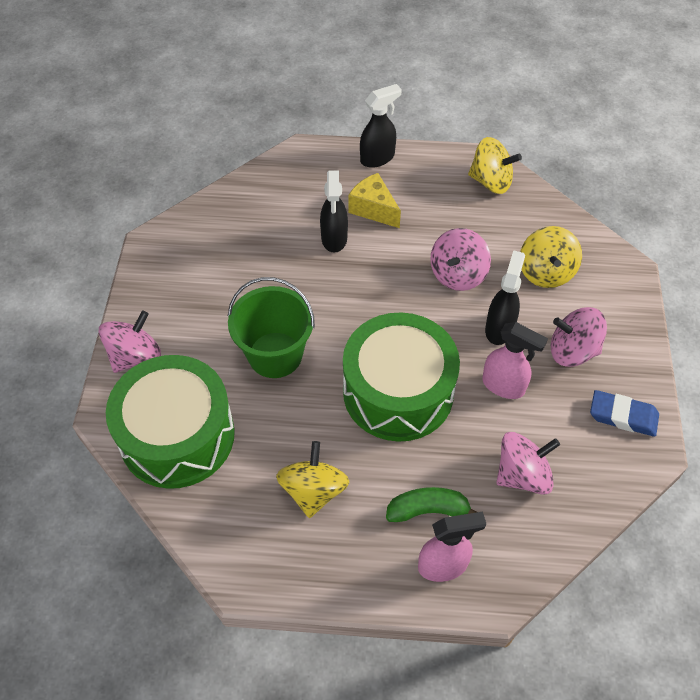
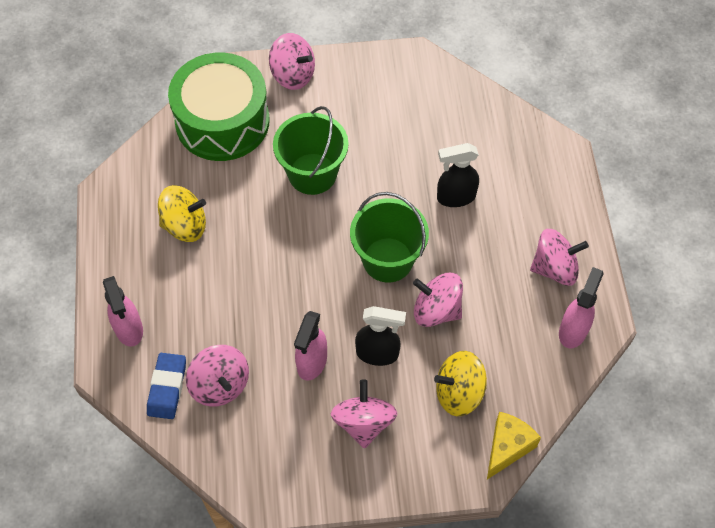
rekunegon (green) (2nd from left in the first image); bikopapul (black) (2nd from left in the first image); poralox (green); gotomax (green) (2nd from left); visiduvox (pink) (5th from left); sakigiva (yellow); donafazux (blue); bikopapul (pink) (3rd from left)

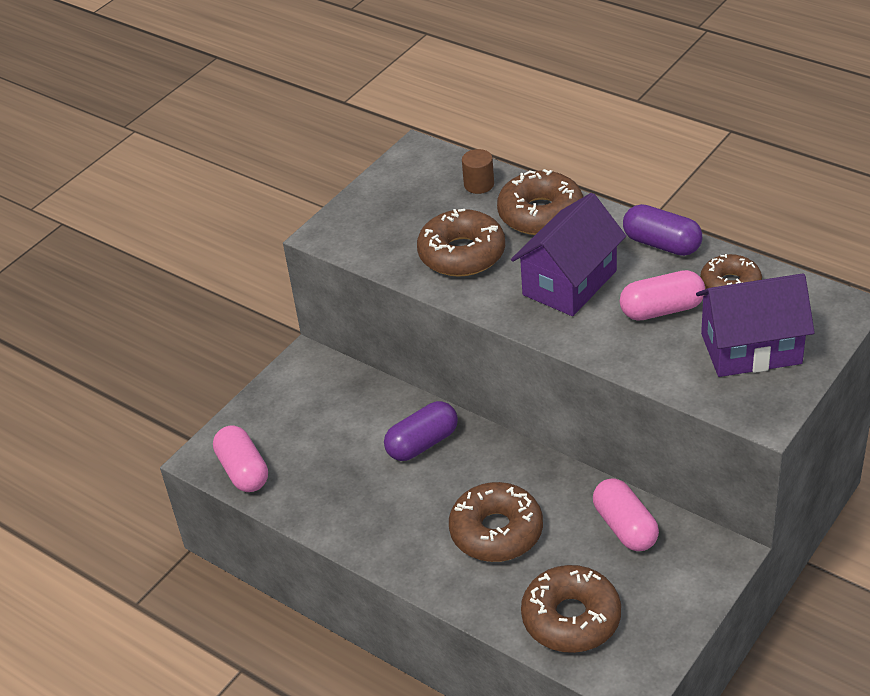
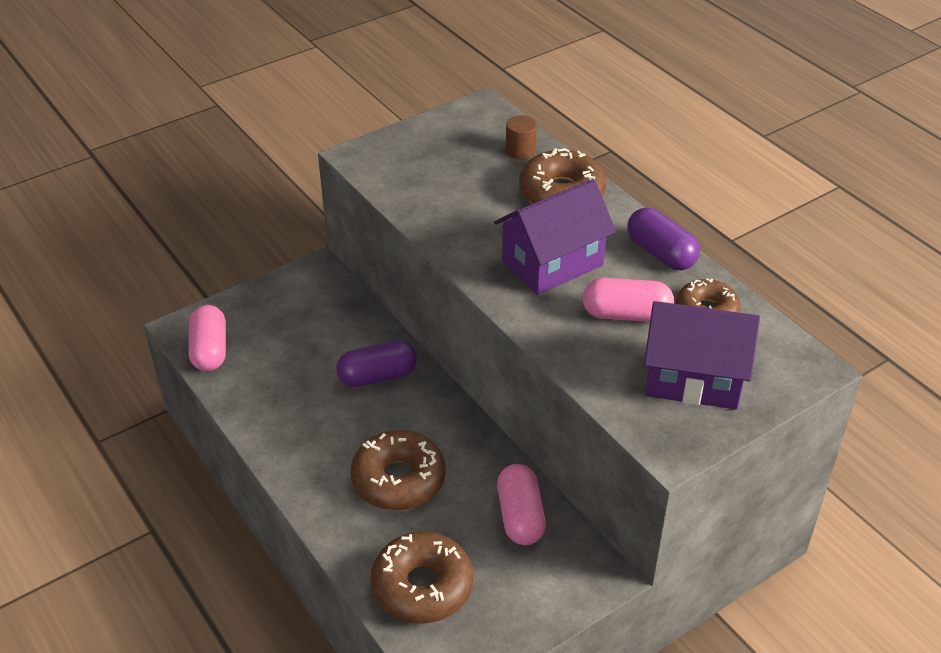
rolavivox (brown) (1st from left in the first image)

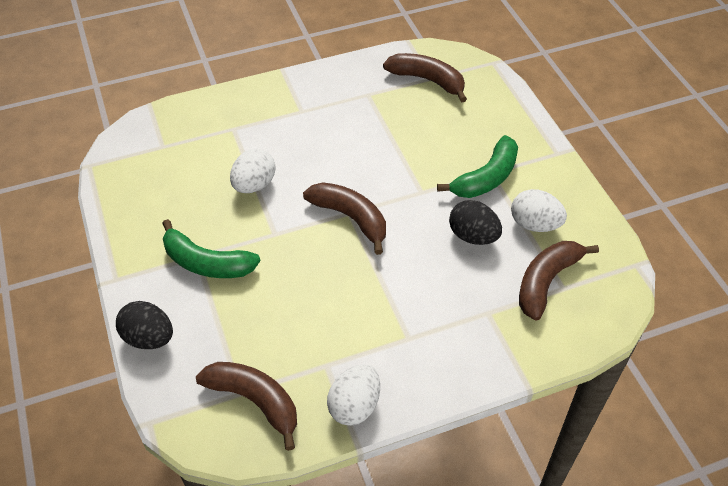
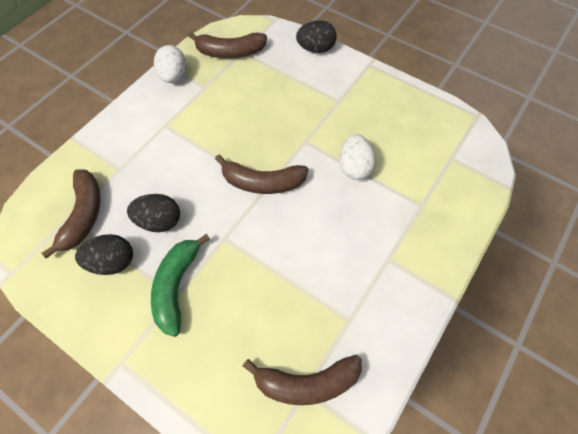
poralox (green) (1st from left in the first image); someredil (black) (1st from left)

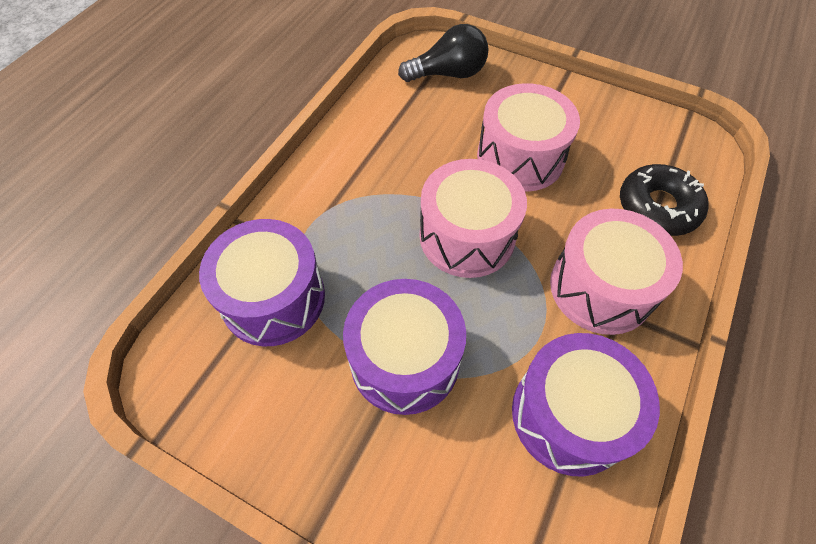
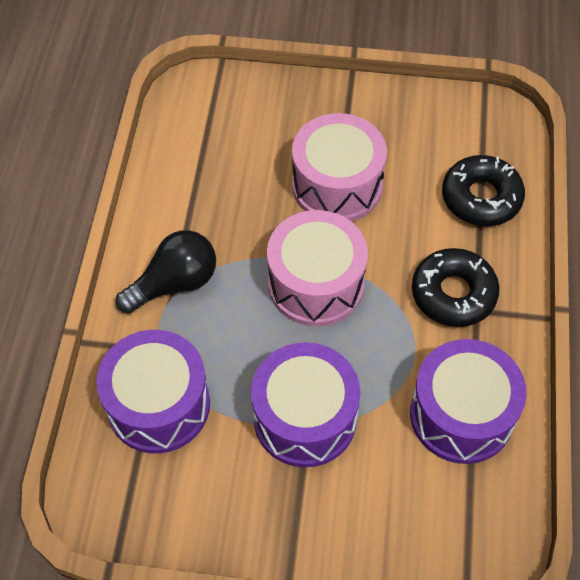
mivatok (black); rolavivox (black) (1st from left)

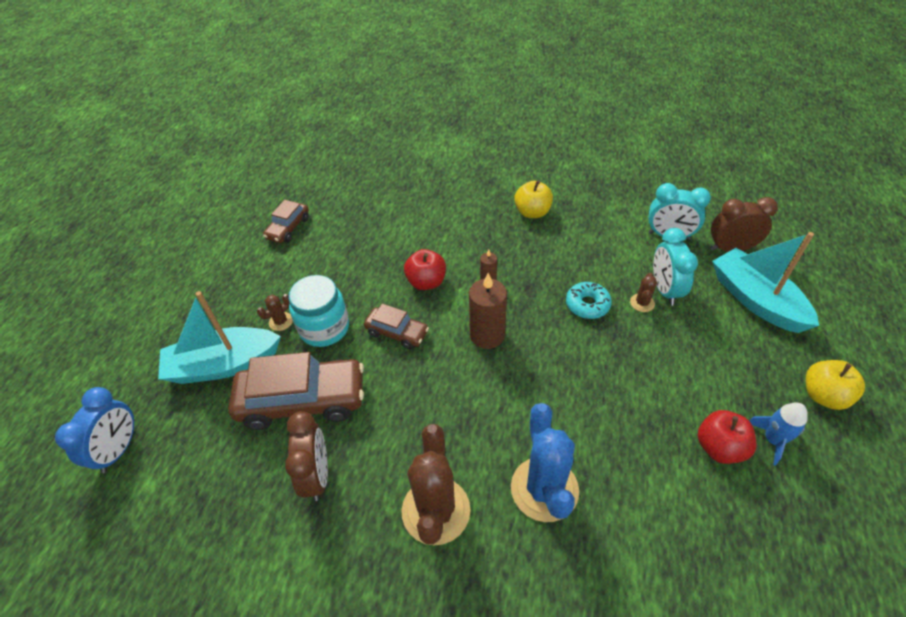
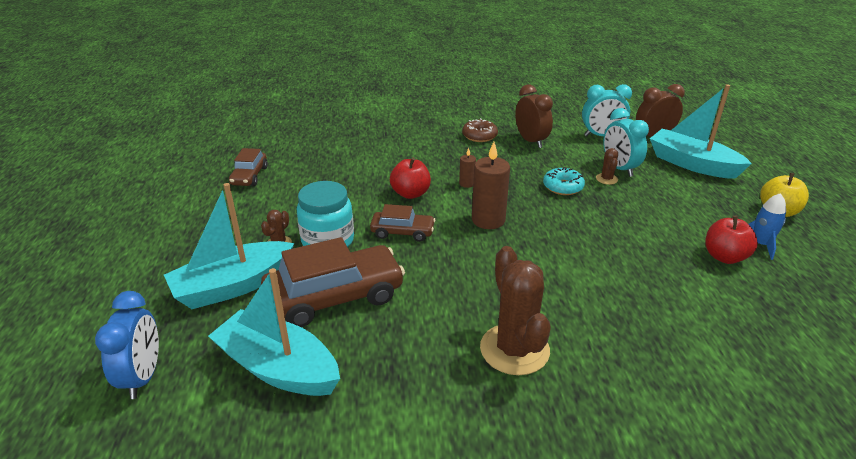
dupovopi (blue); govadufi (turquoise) (2nd from left); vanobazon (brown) (1st from left); rolavivox (brown)

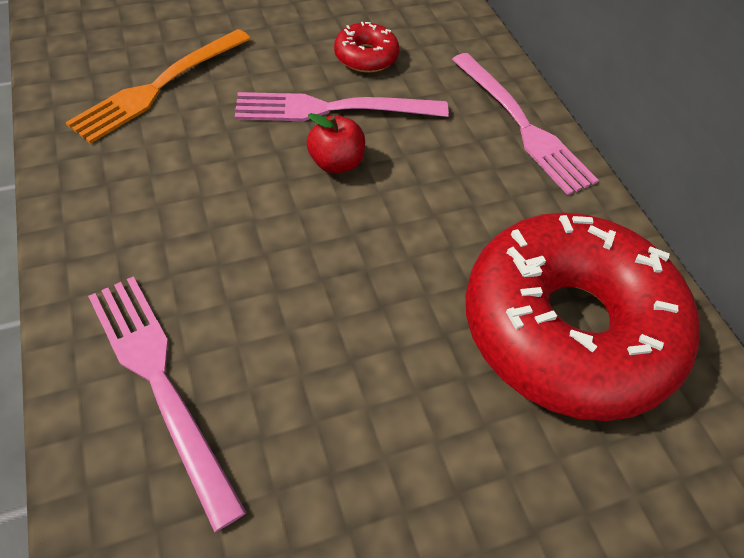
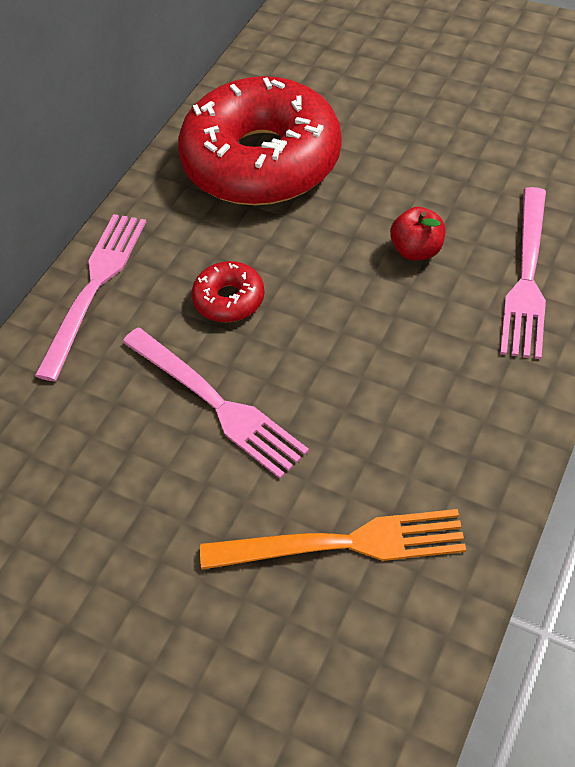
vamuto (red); rolavivox (red) (1st from left)

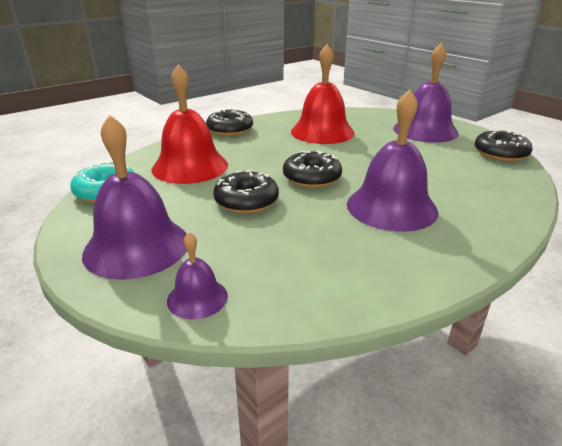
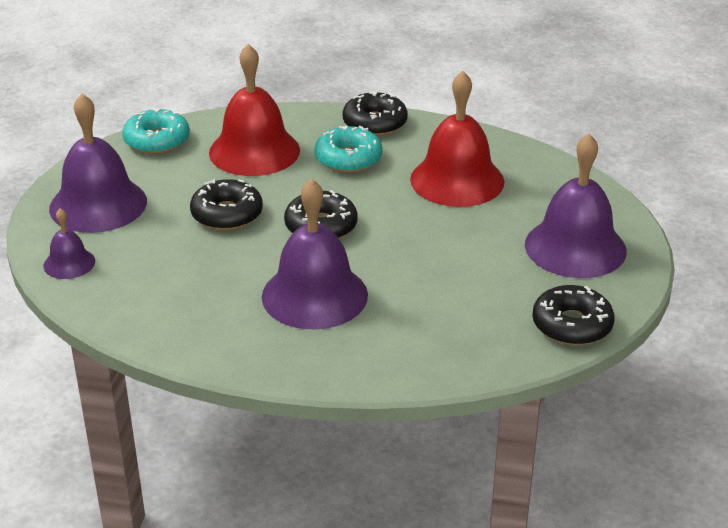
rolavivox (turquoise) (2nd from left)

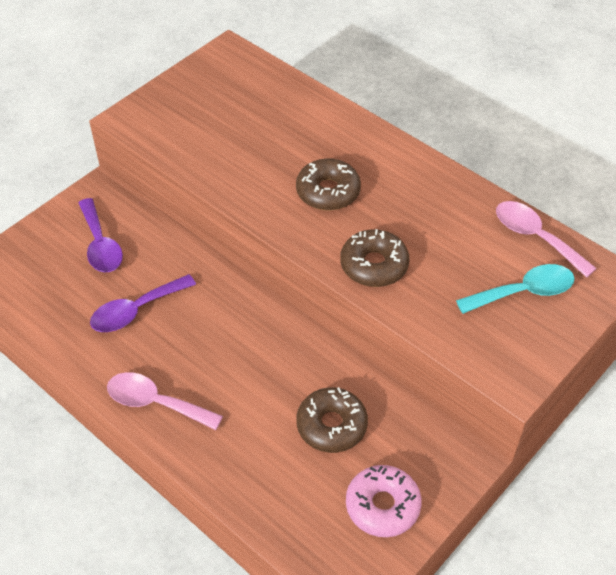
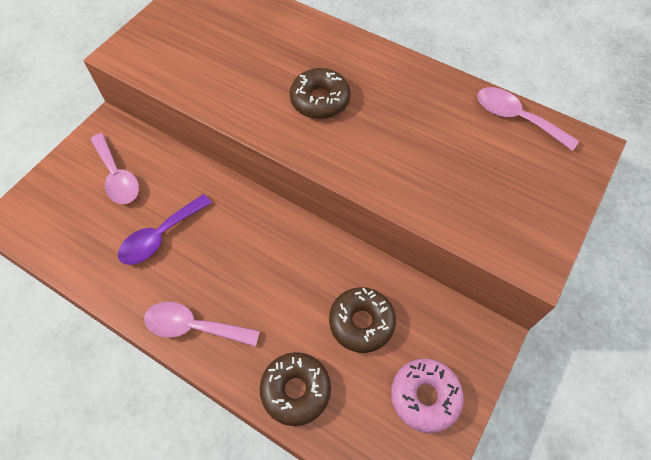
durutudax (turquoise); rolavivox (brown) (1st from left); durutudax (pink) (1st from left)

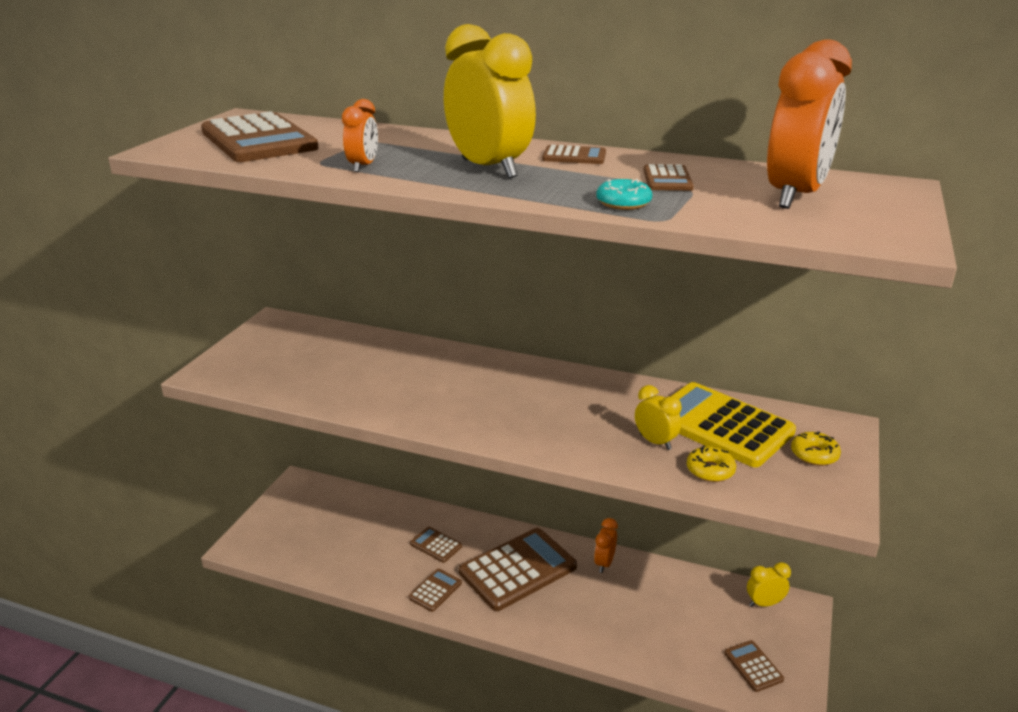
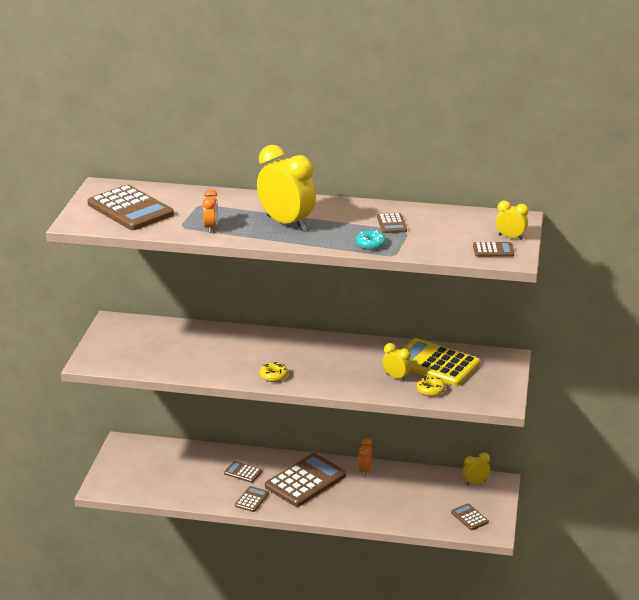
vanobazon (orange) (3rd from left in the first image); vanobazon (yellow) (4th from left); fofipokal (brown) (7th from left); rolavivox (yellow) (1st from left)

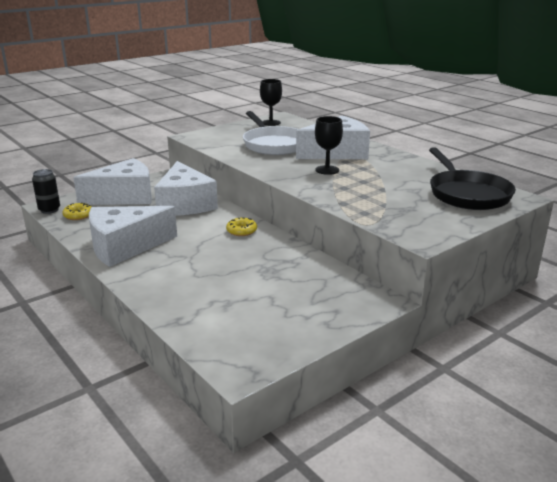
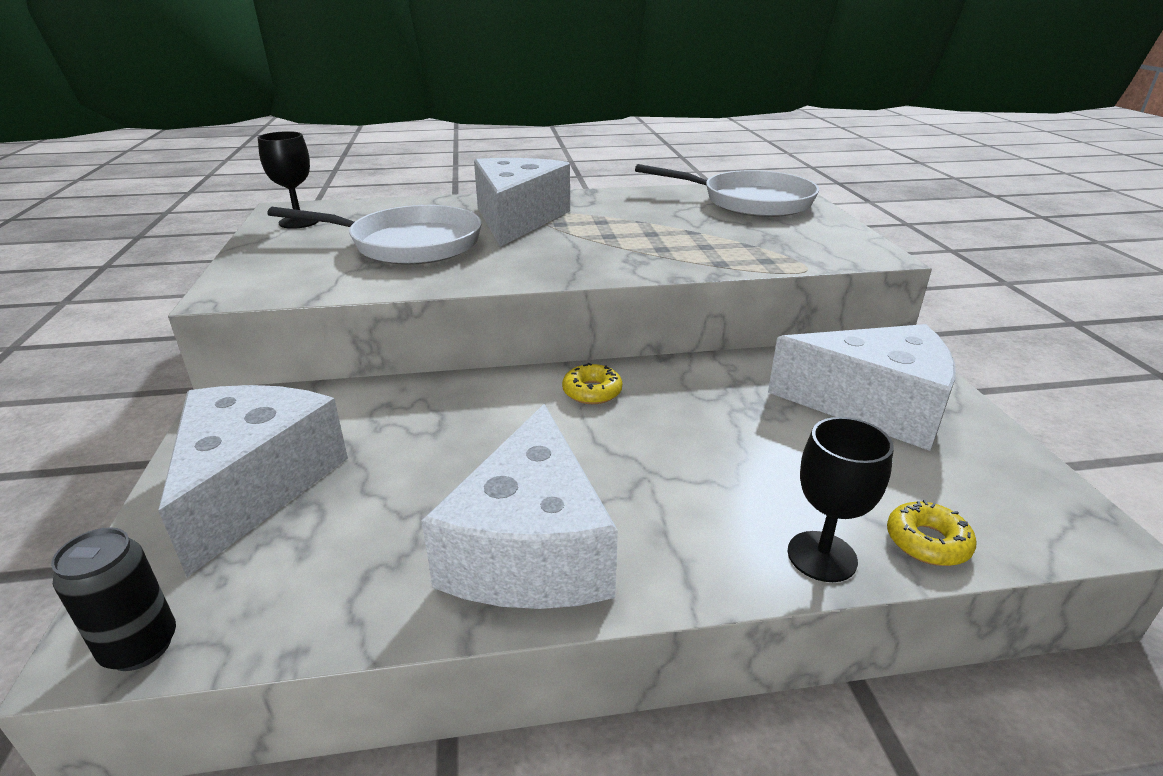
rolavivox (yellow) (2nd from left); sakigiva (white) (4th from left); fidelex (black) (2nd from left); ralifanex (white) (2nd from left)

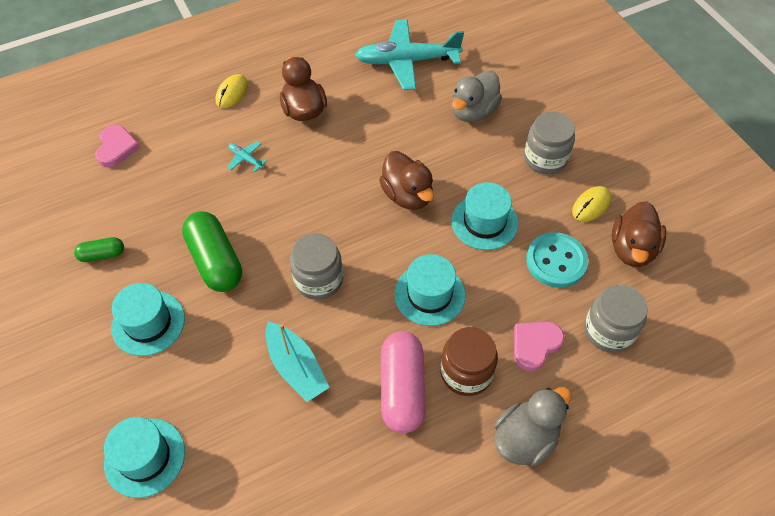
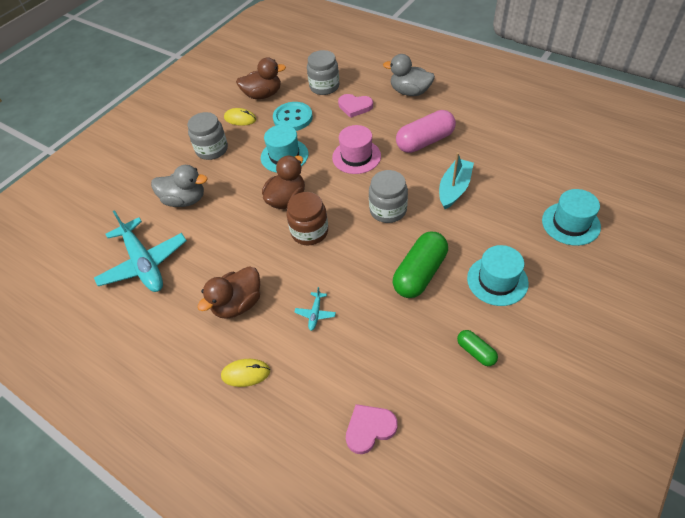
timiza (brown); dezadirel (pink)

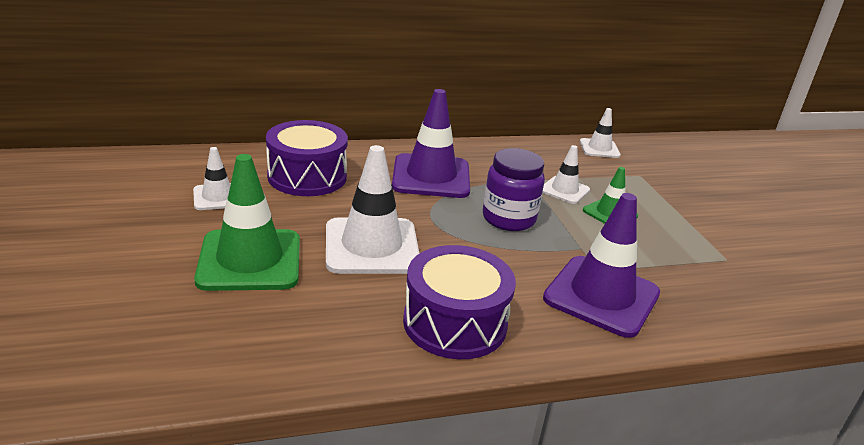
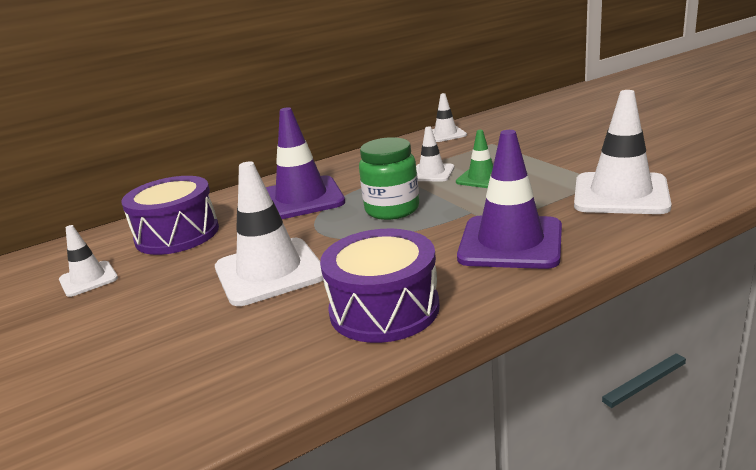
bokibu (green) (1st from left in the first image); bokibu (white) (5th from left); timiza (green)

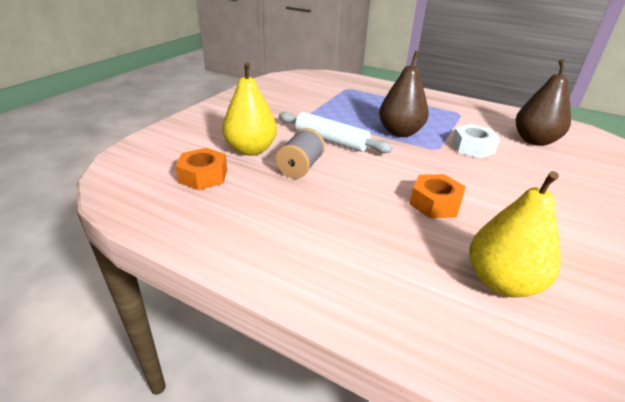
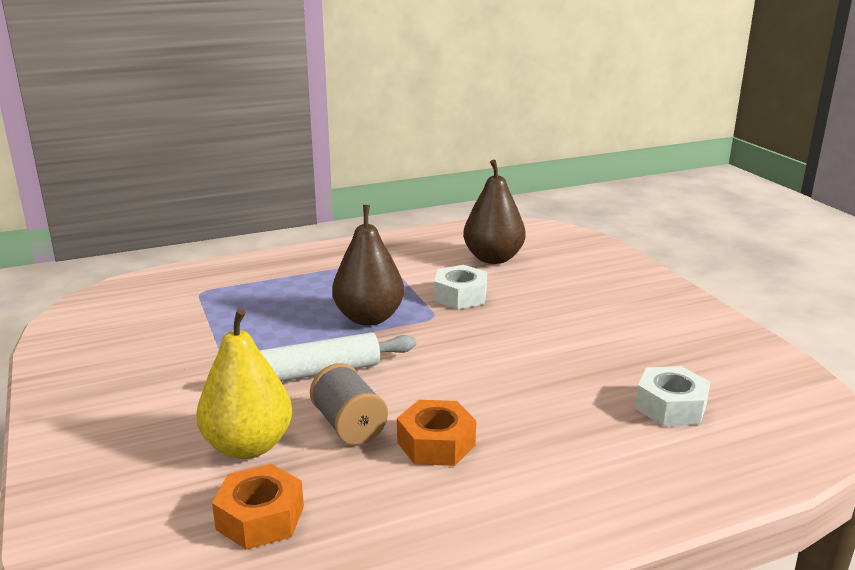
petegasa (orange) (2nd from left); petegasa (white) (2nd from left)

